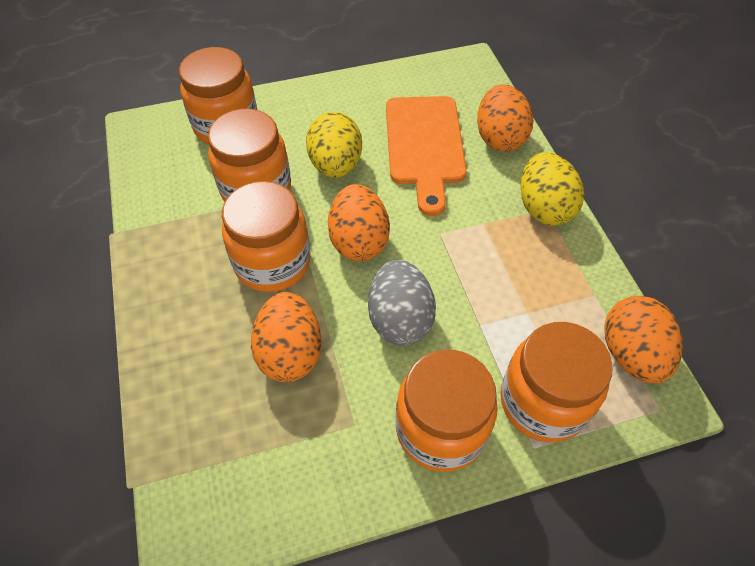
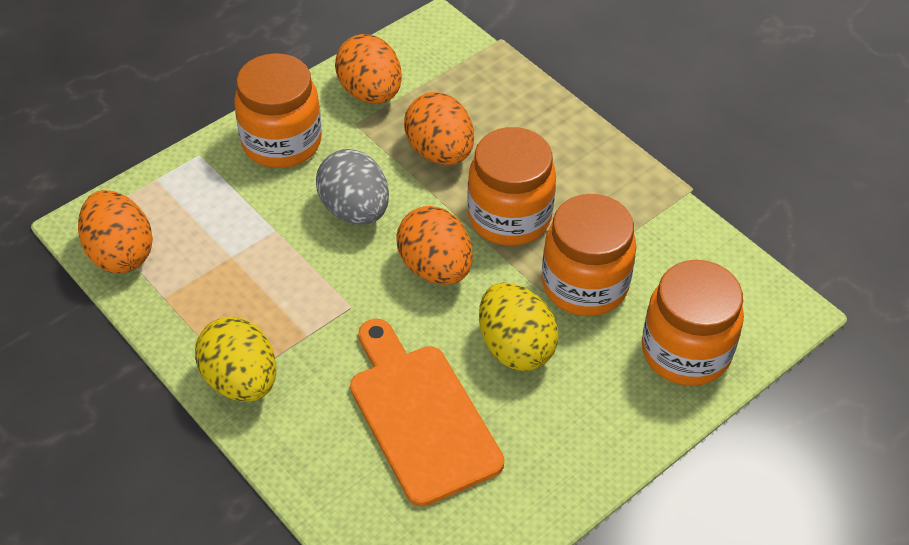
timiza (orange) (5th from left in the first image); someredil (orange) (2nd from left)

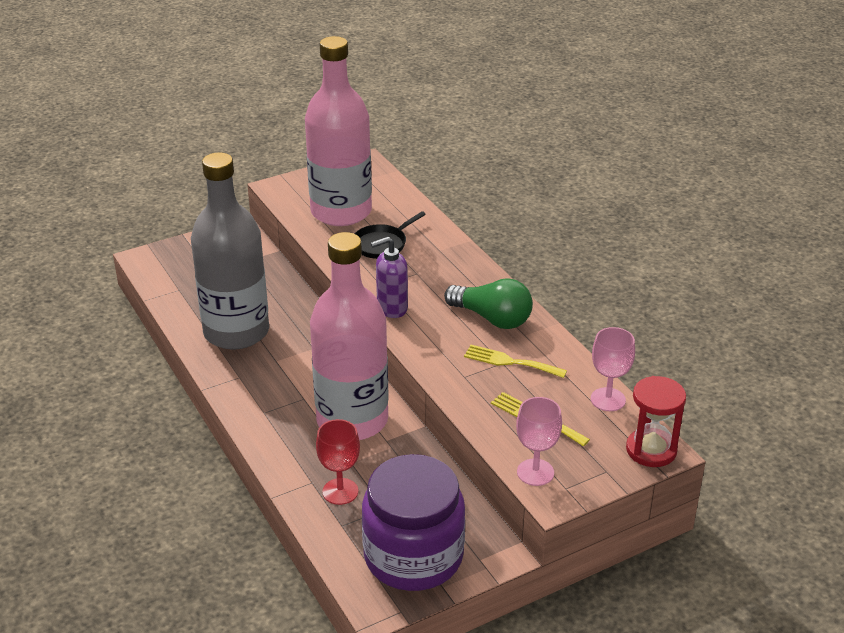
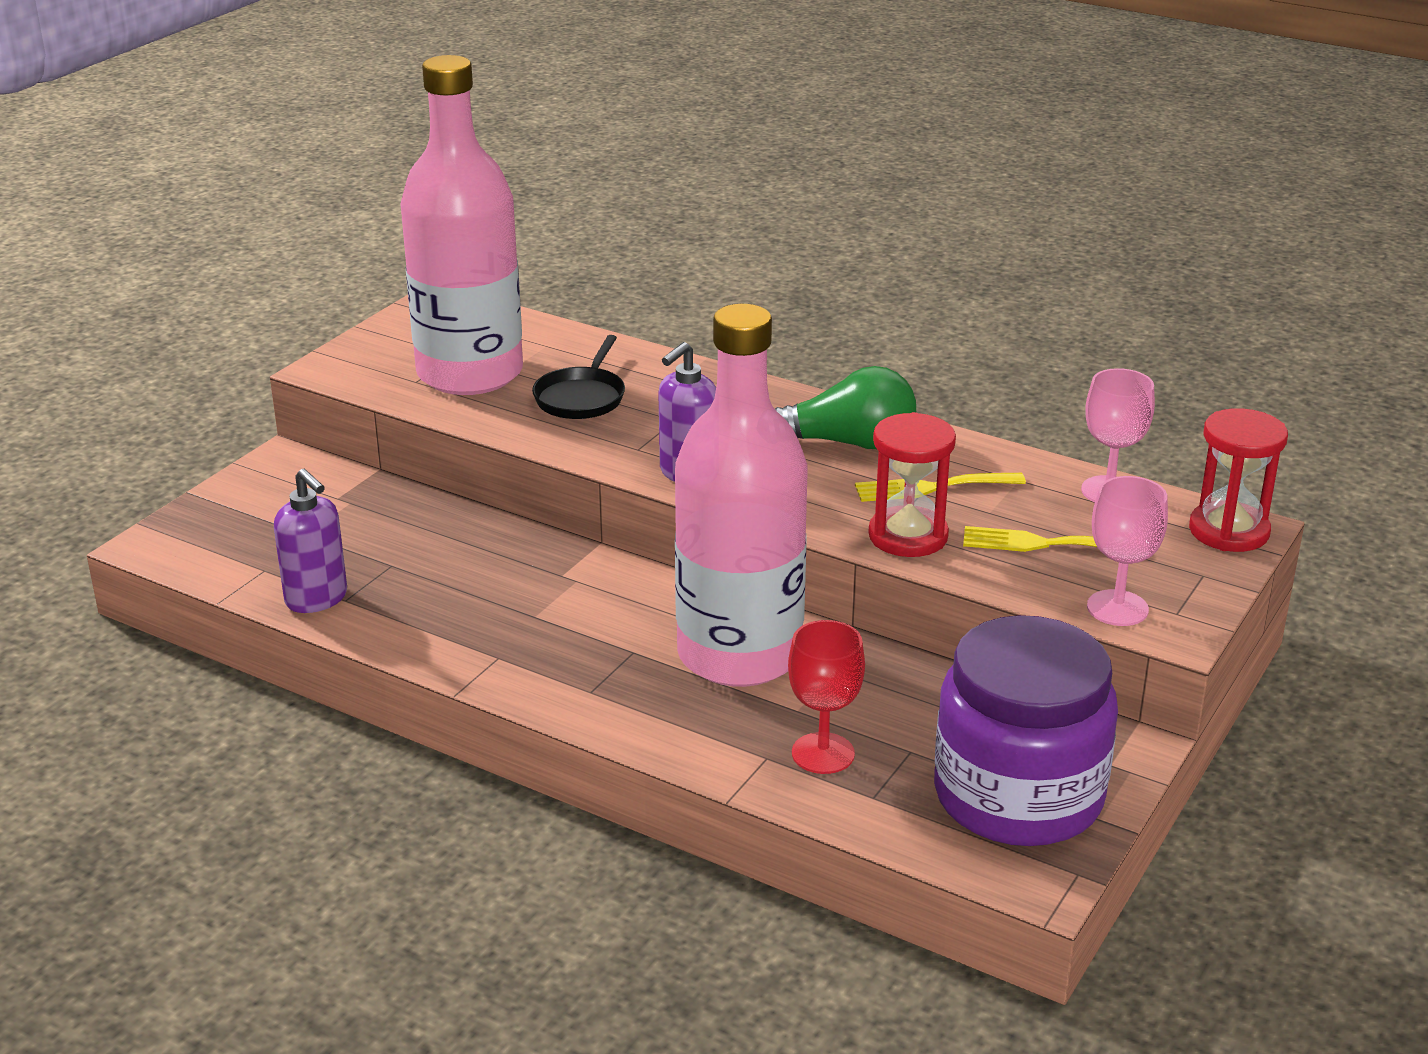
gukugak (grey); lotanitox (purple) (1st from left); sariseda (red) (1st from left)

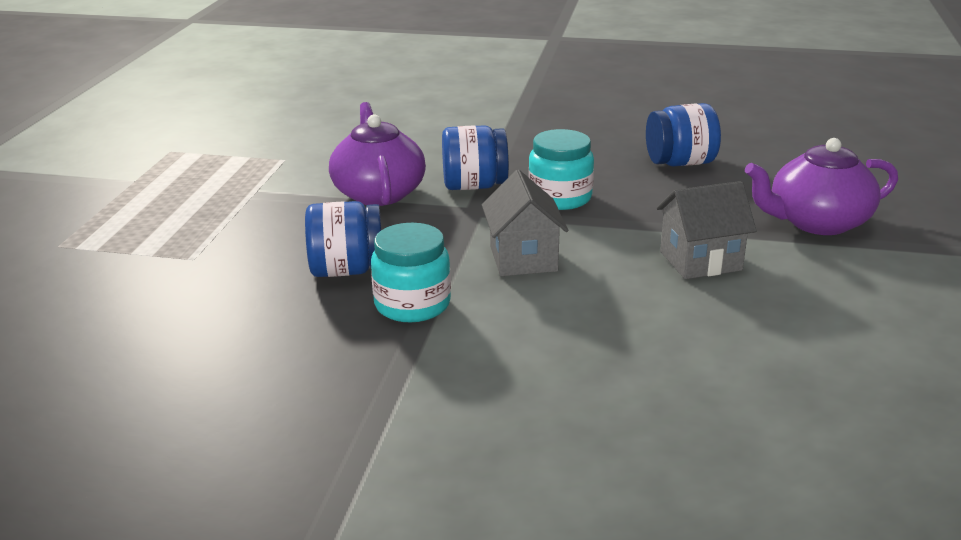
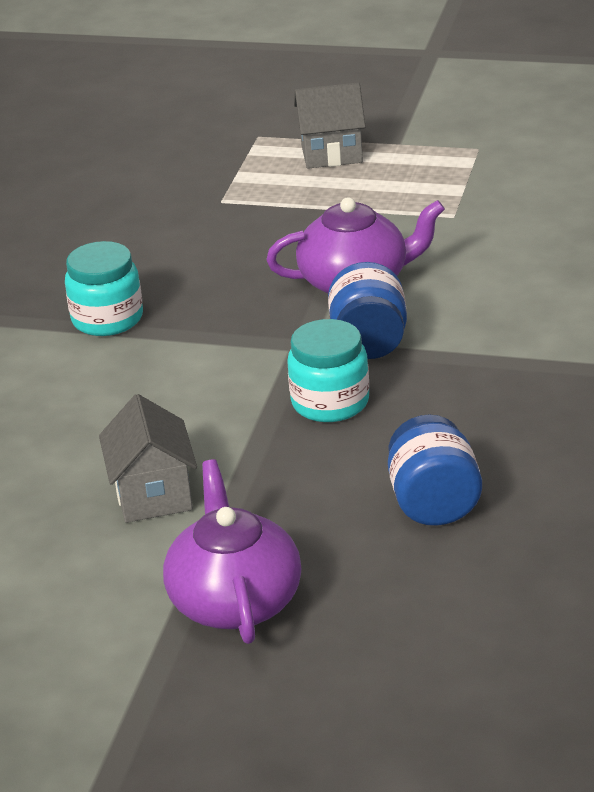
timiza (blue) (1st from left in the first image); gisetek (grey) (2nd from left)

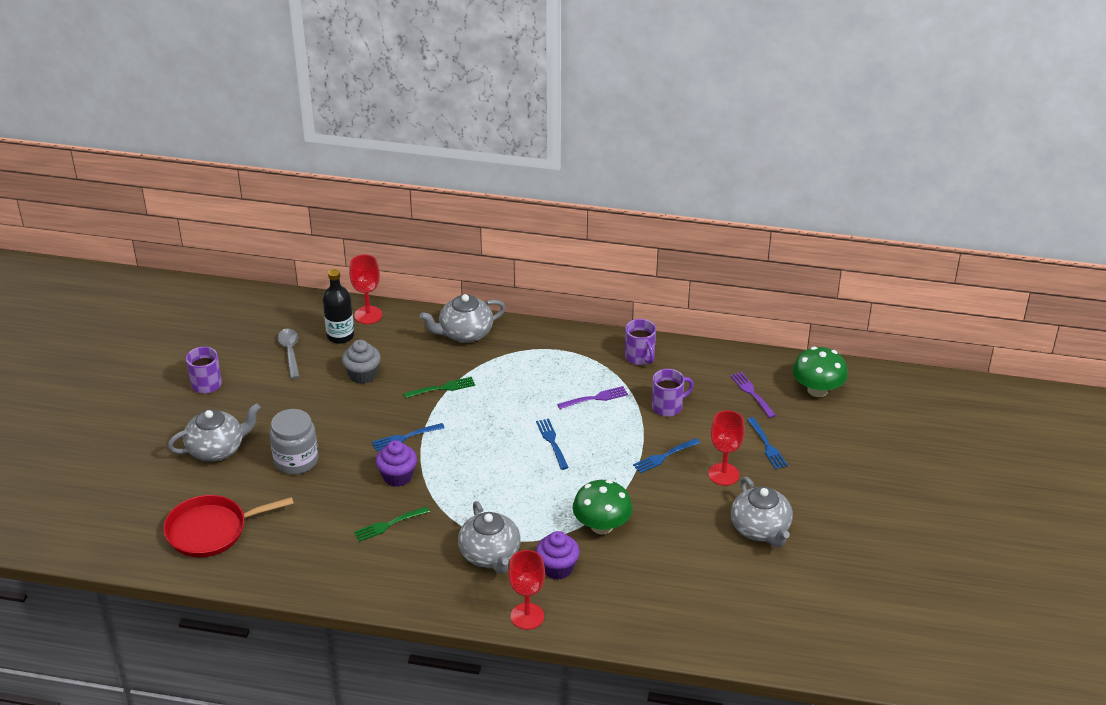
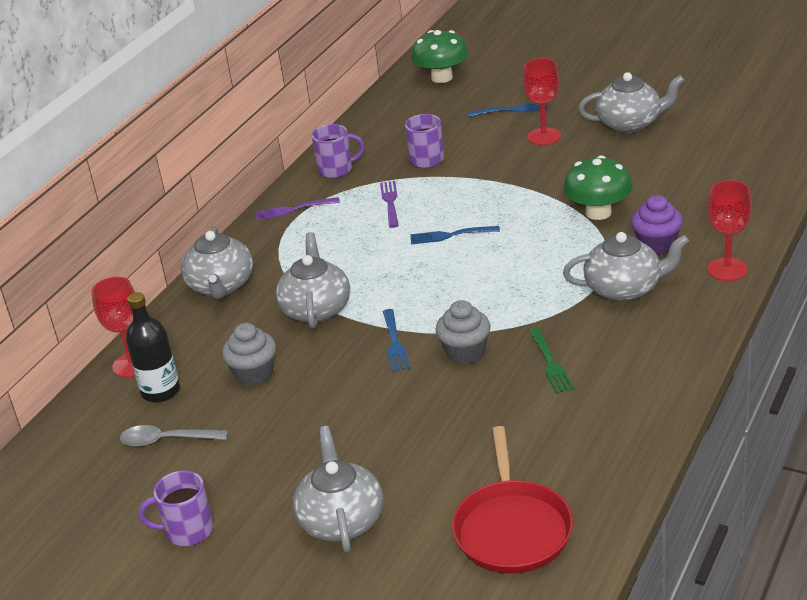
timiza (grey); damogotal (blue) (3rd from left in the first image); damogotal (purple) (1st from left); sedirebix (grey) (2nd from left); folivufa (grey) (2nd from left)

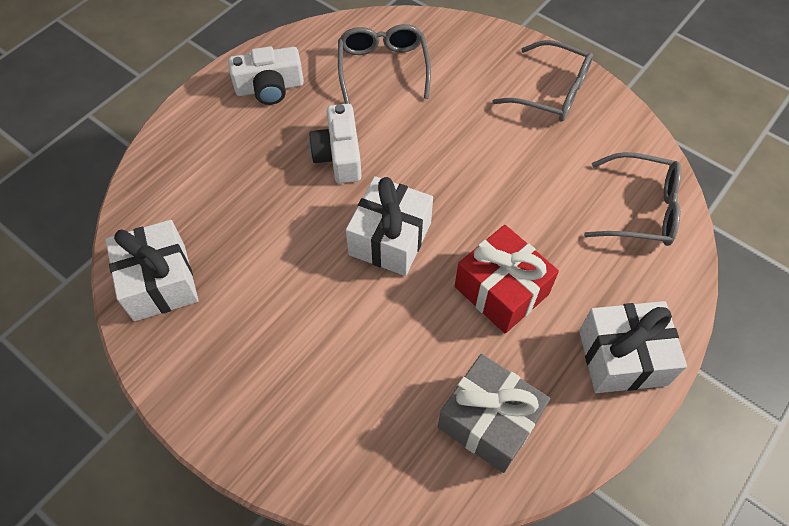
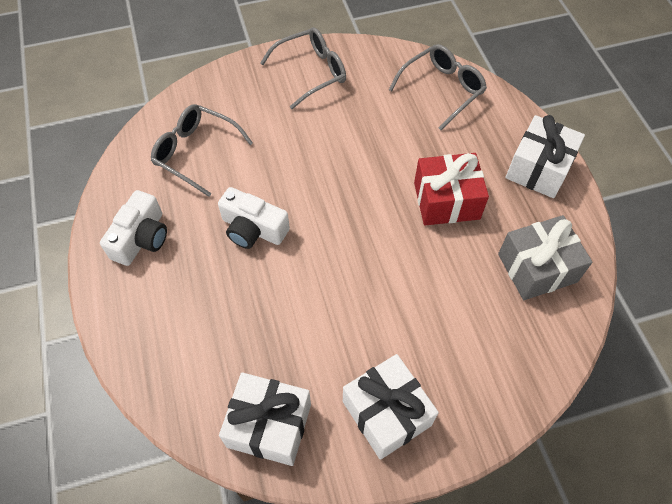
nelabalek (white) (2nd from left)

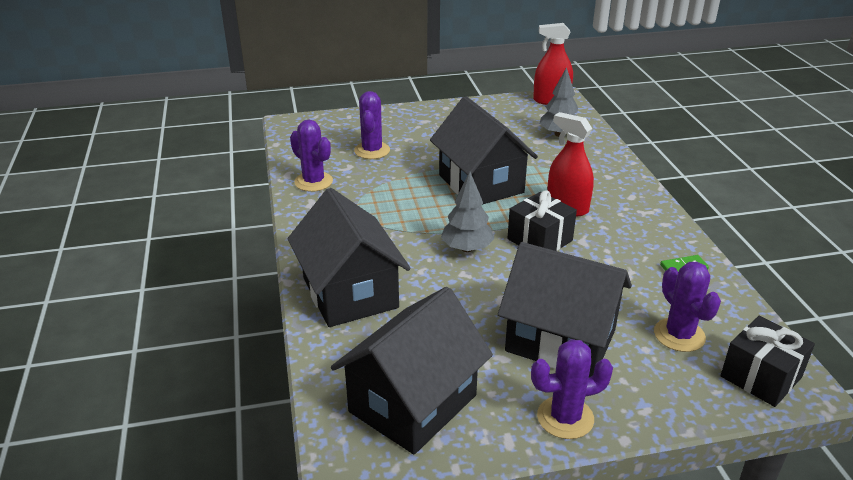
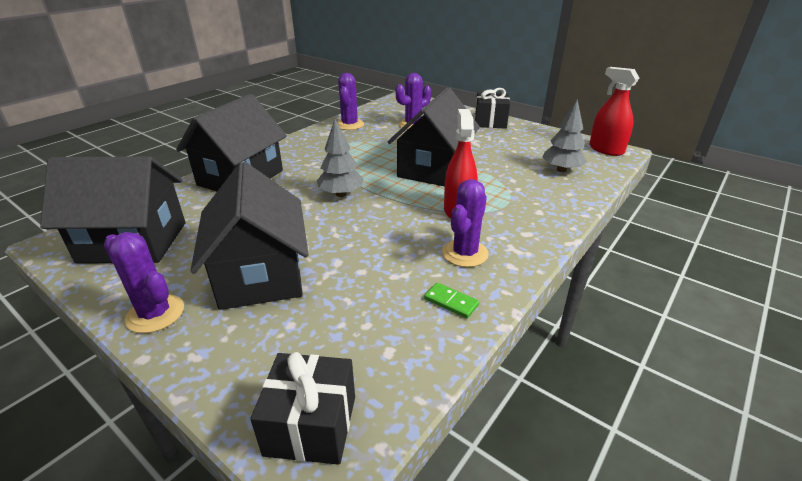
nelabalek (black) (2nd from left); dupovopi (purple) (4th from left)

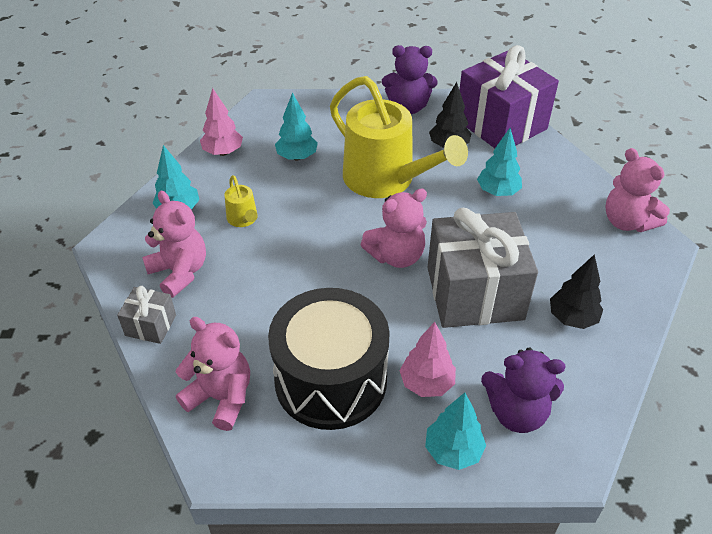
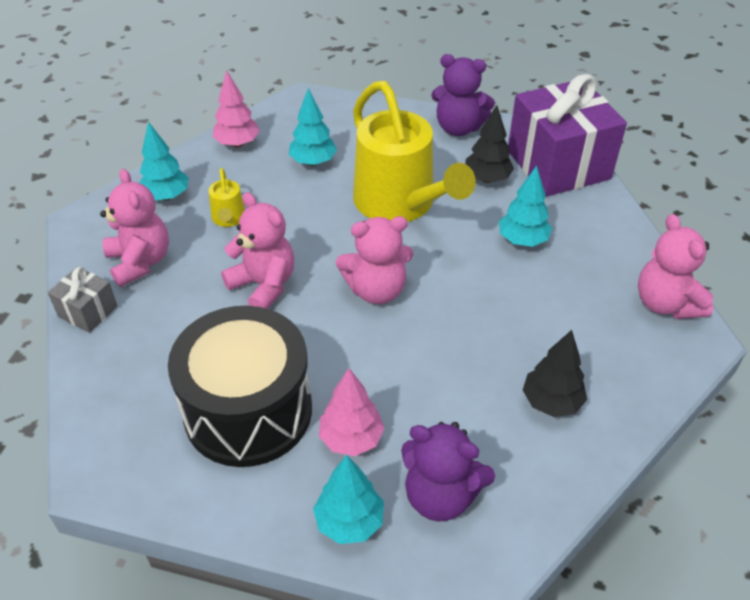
nelabalek (grey) (2nd from left in the first image); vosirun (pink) (2nd from left)

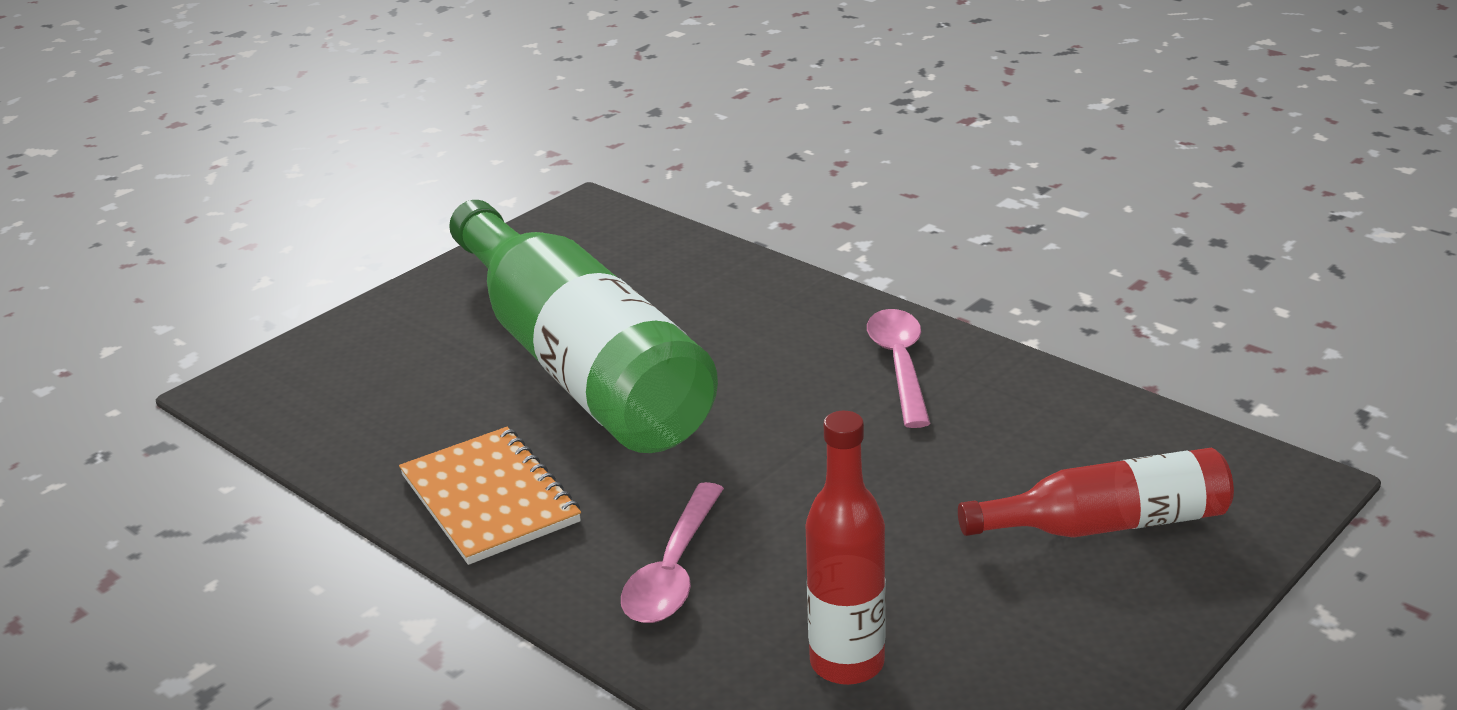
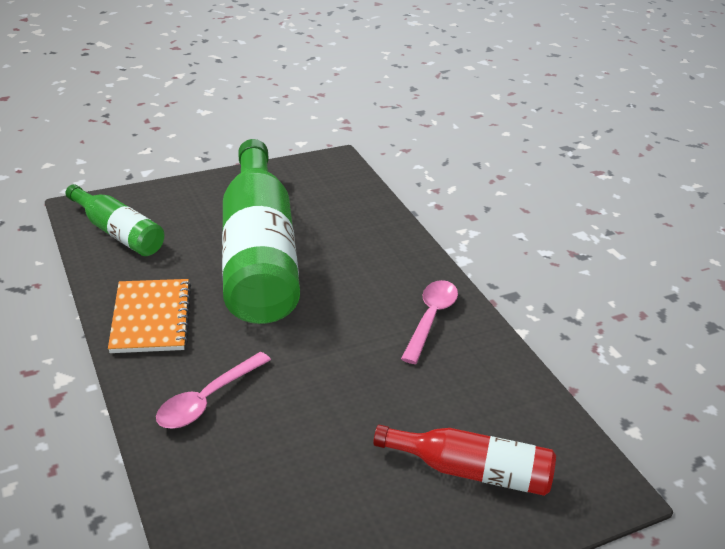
gukugak (red) (1st from left in the first image); gukugak (green) (1st from left)

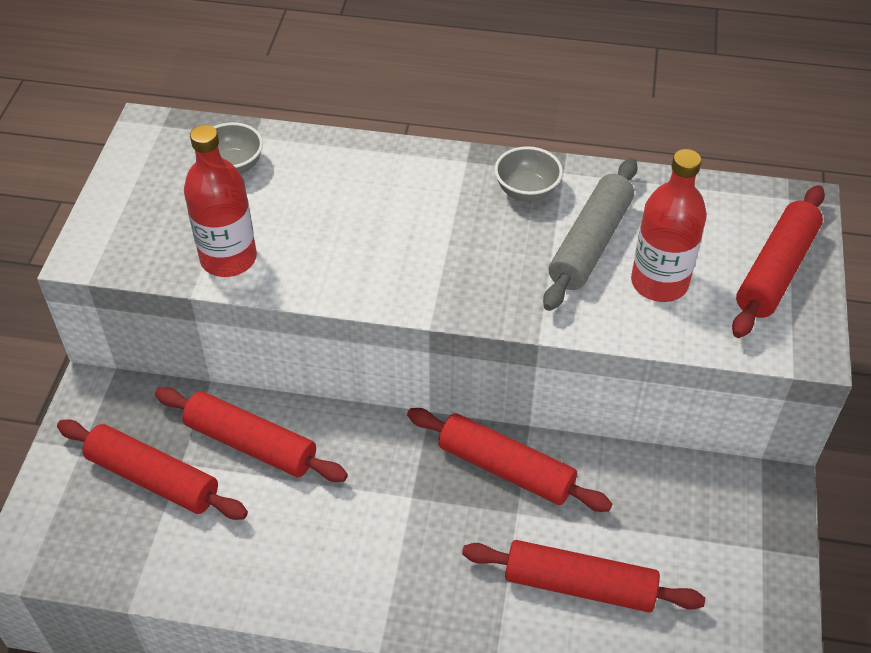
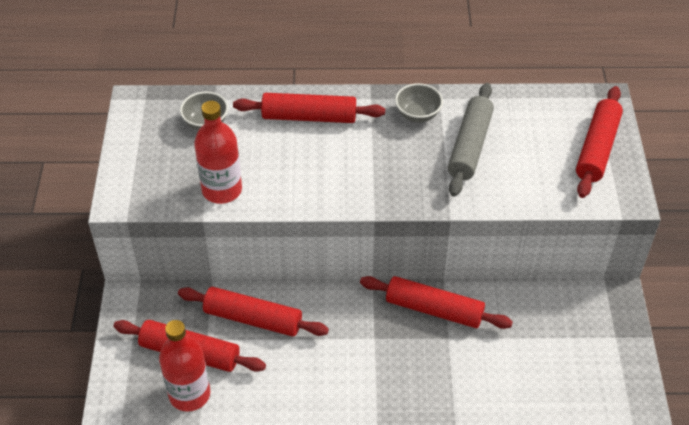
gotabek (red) (3rd from left); gukugak (red) (1st from left)

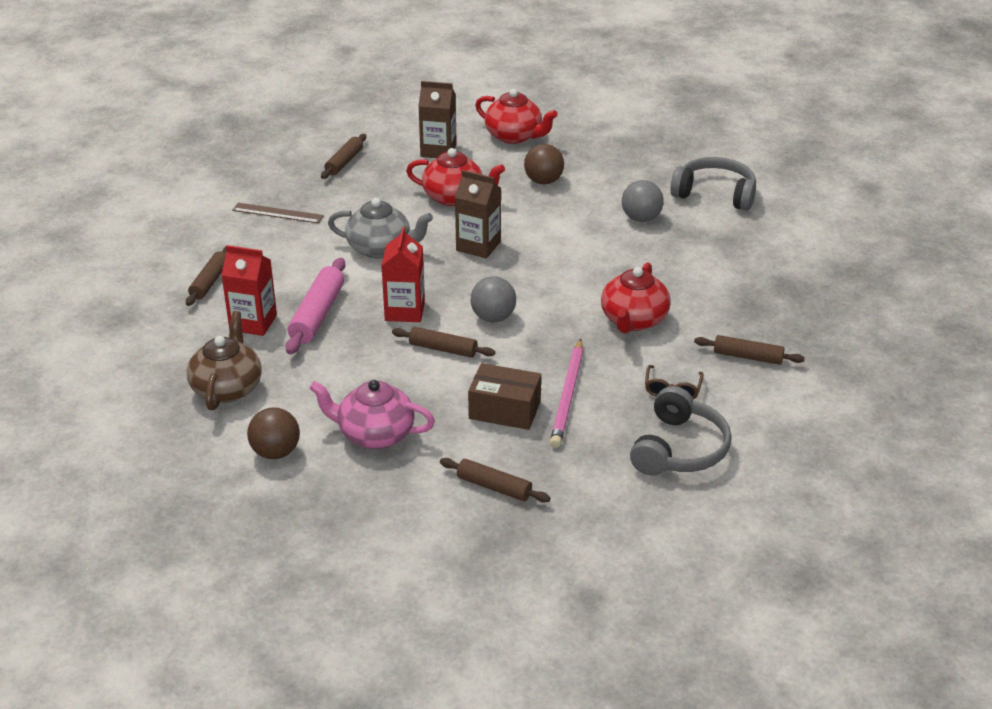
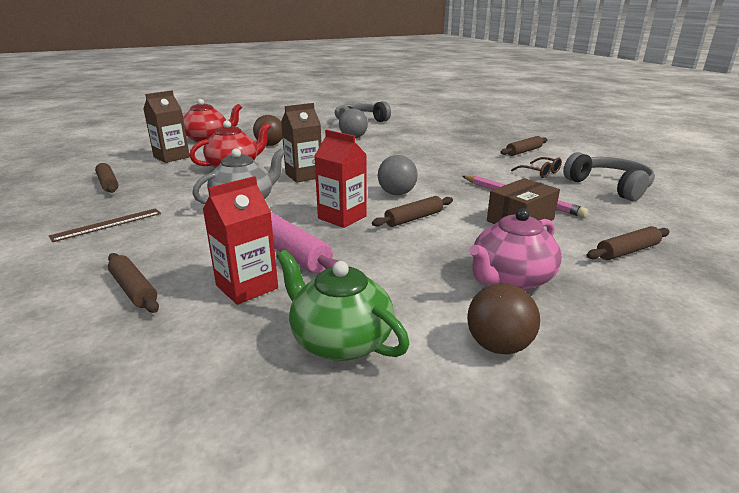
sedirebix (red) (3rd from left in the first image); sedirebix (green)

